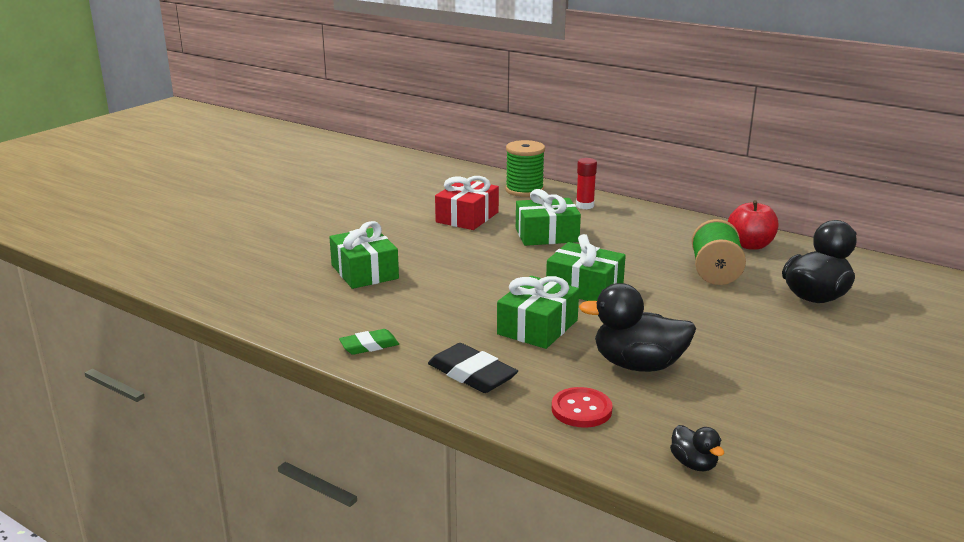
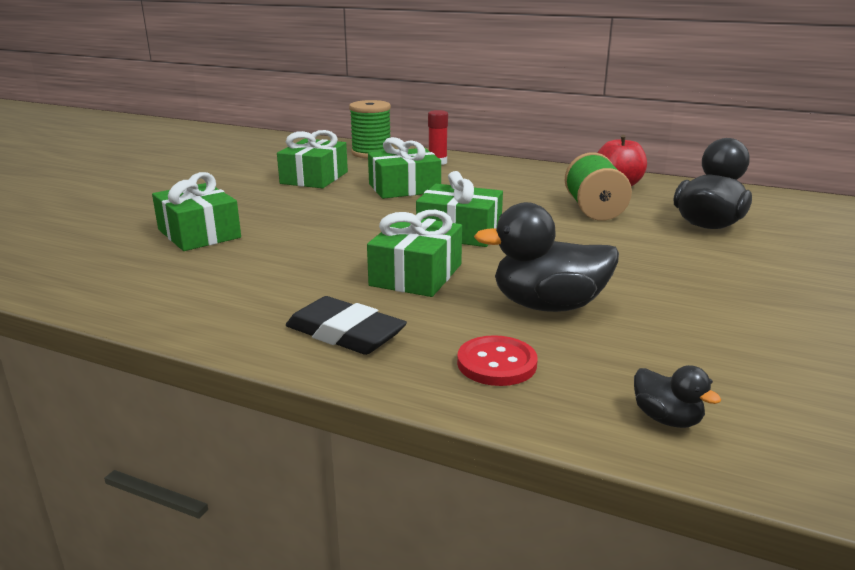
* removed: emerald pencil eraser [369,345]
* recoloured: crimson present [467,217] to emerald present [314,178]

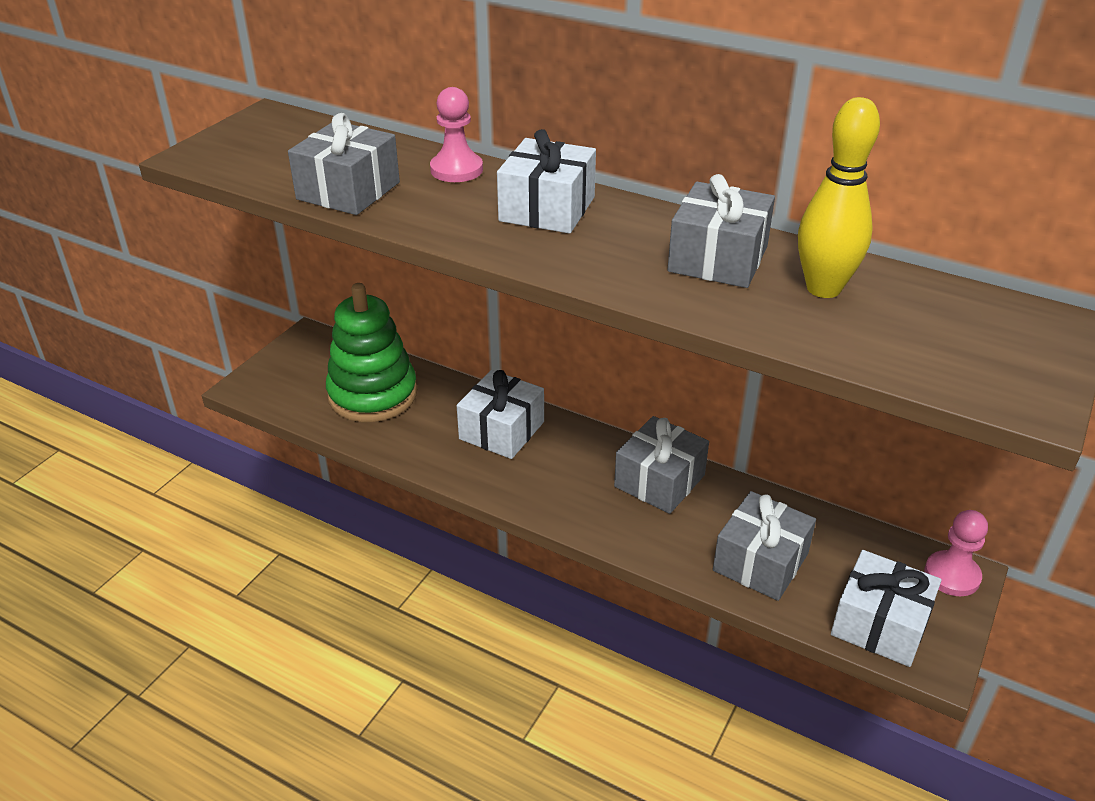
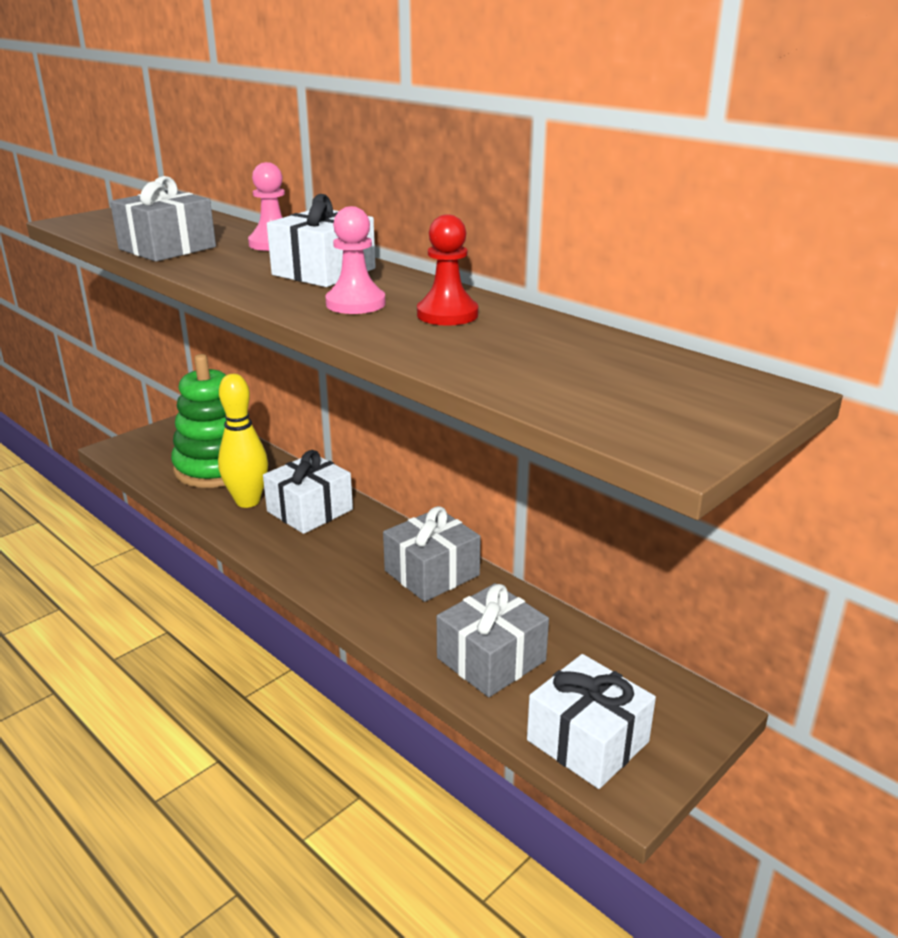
* replaced: gray present [718,259] to crimson pawn [447,314]
* moved: bright yellow bowling pin [823,288] to [248,501]
* moved: rose-pink pawn [952,575] to [355,304]

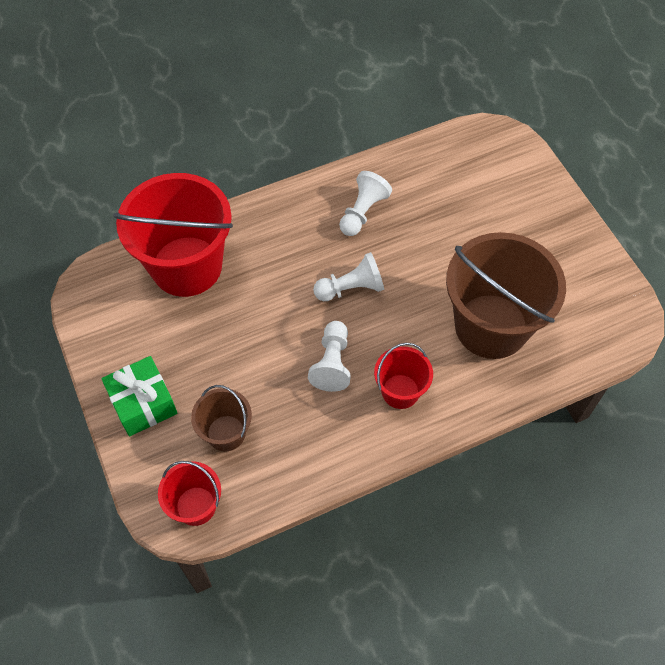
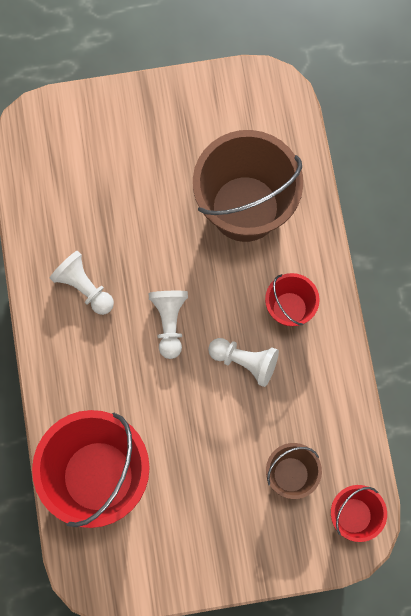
* removed: emerald present [143,403]

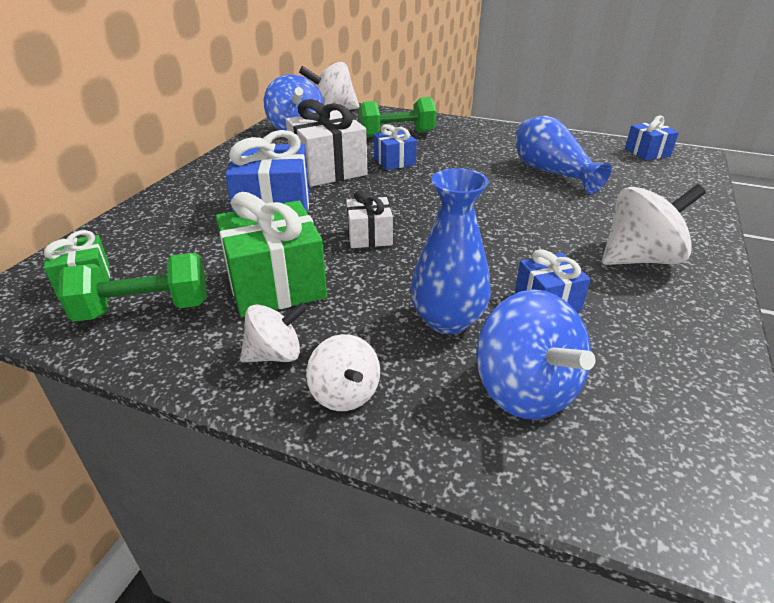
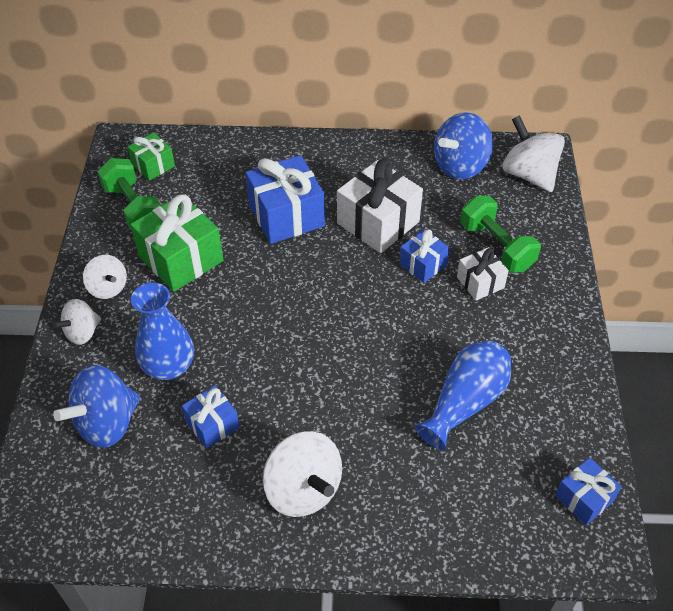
* moved: pure white present [369,236] to [480,282]

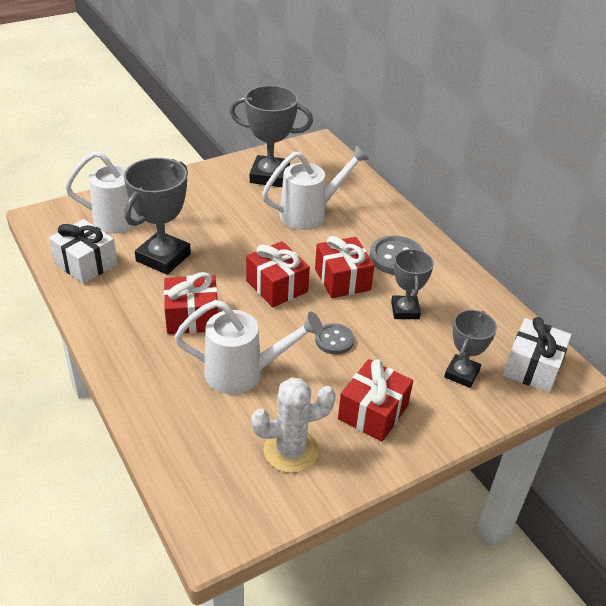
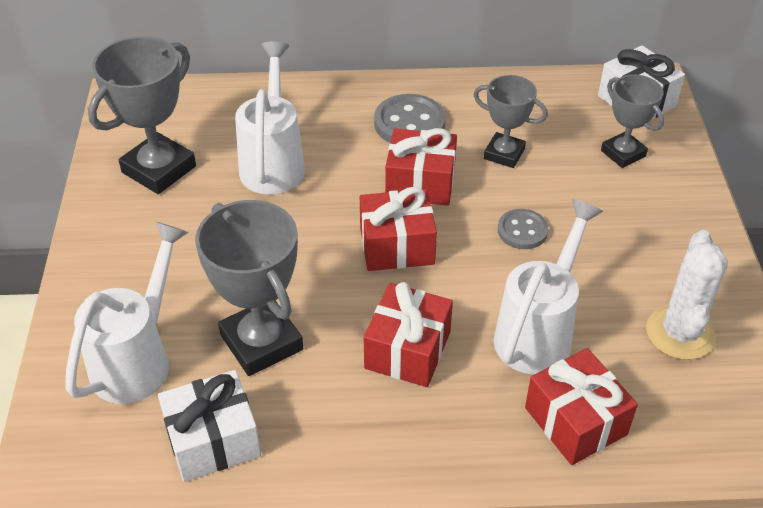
* moved: crimson present [373,412] to [575,421]

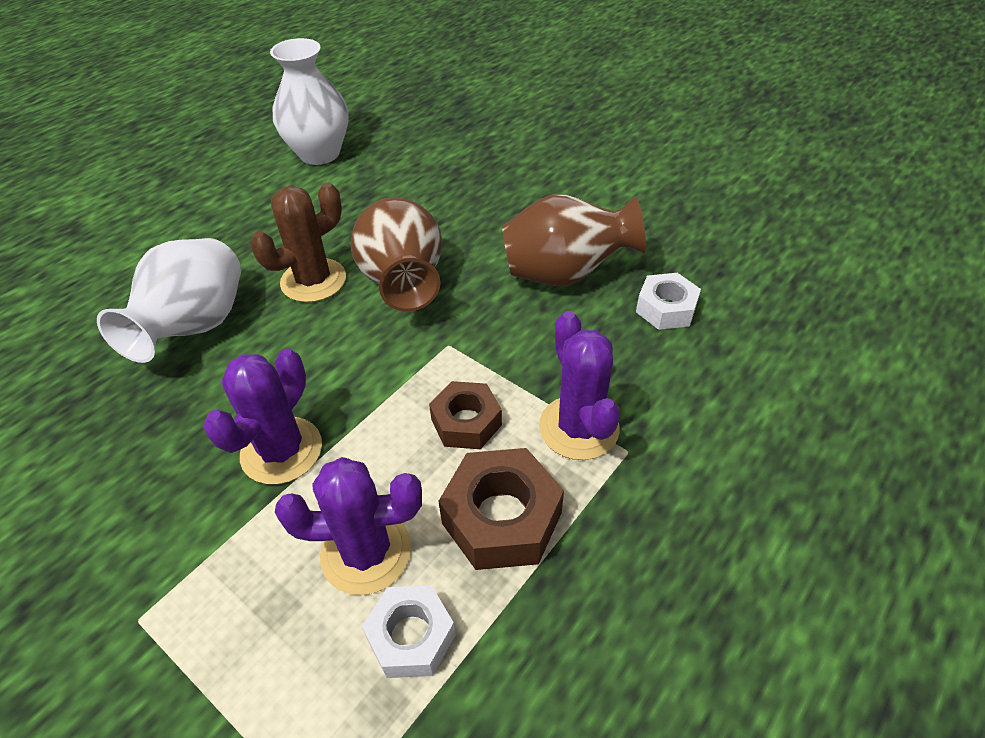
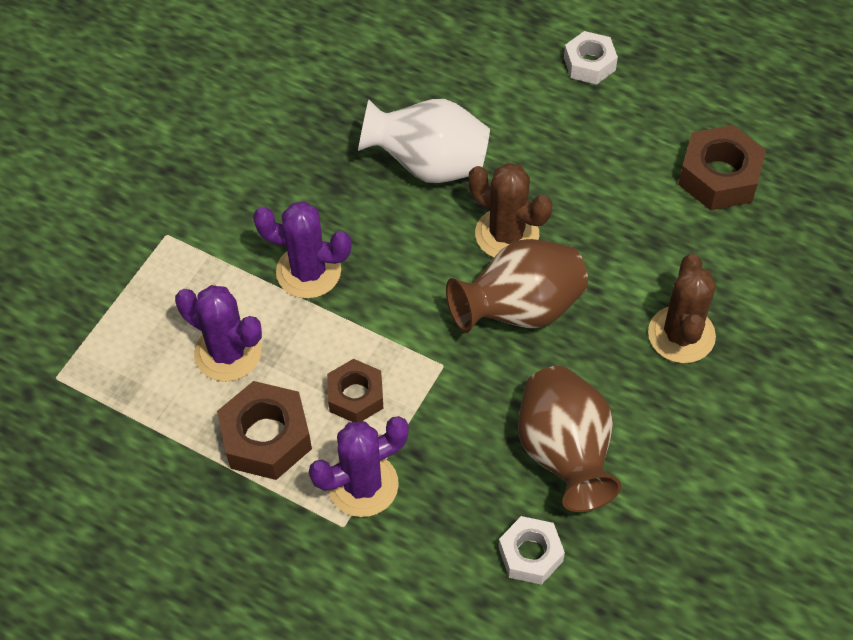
* replaced: pure white vase [319,153] to dark brown nut [719,176]
* turned: purple cactus [366,552] = [228,353] 45 degrees counterclockwise
* moved: pure white nut [411,636] to [589,64]
* added: dark brown cactus [681,335]

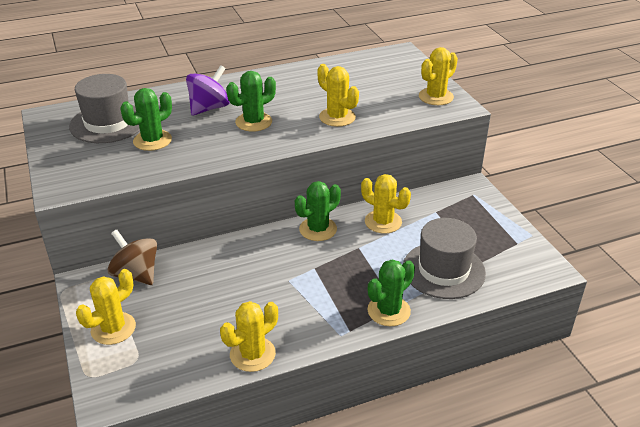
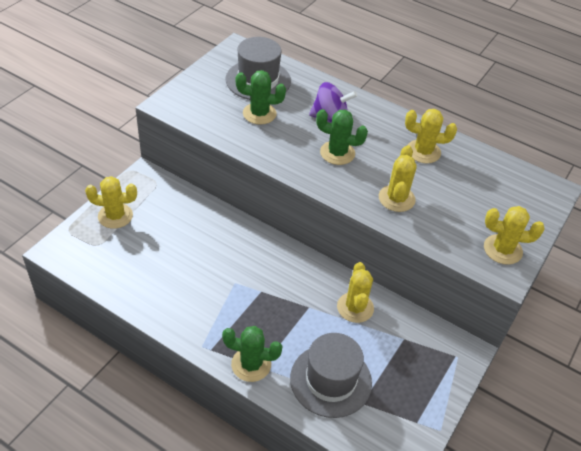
* removed: dark brown toy top [136,274]
* moved: bright yellow cactus [252,354] to [423,152]
* removed: emerald cactus [318,229]

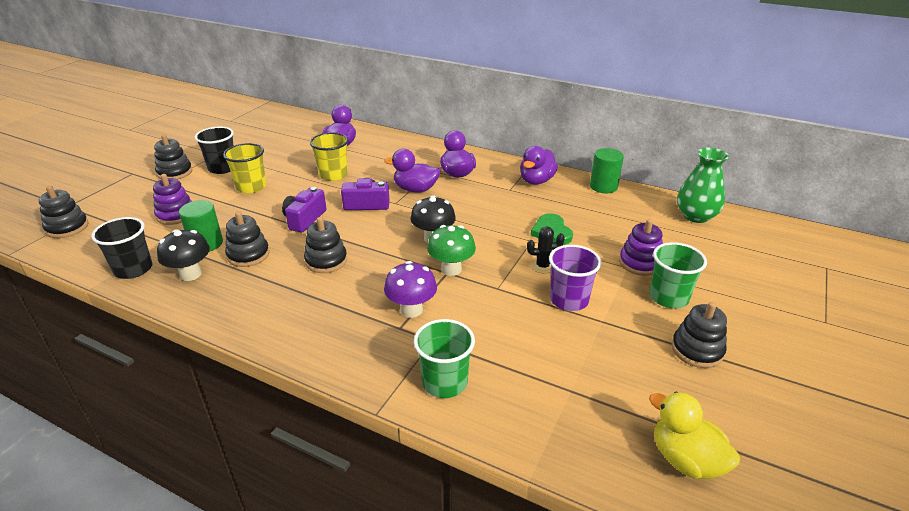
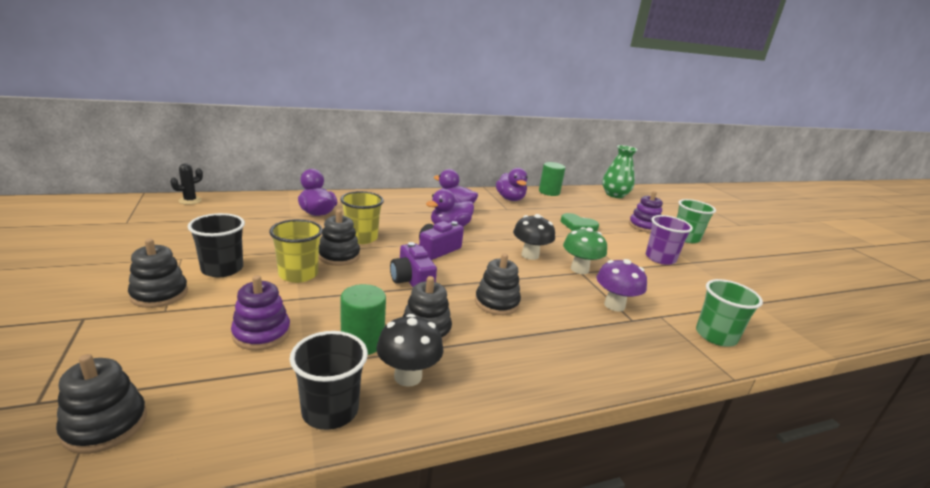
* moved: black cactus [542,266] to [190,200]
* removed: bright yellow toy duck [685,459]
* moved: black stacking toy [697,350] to [339,256]

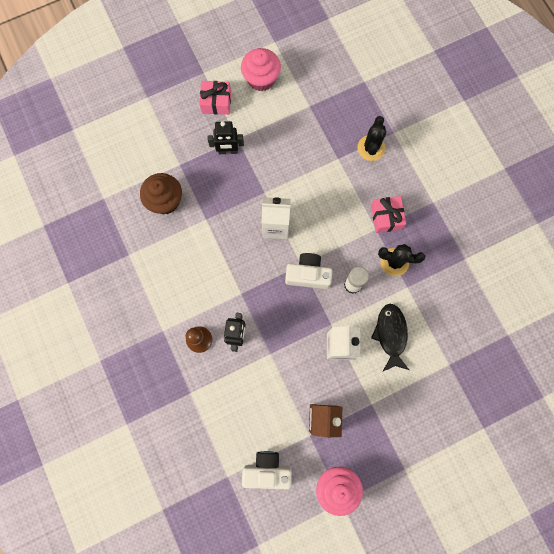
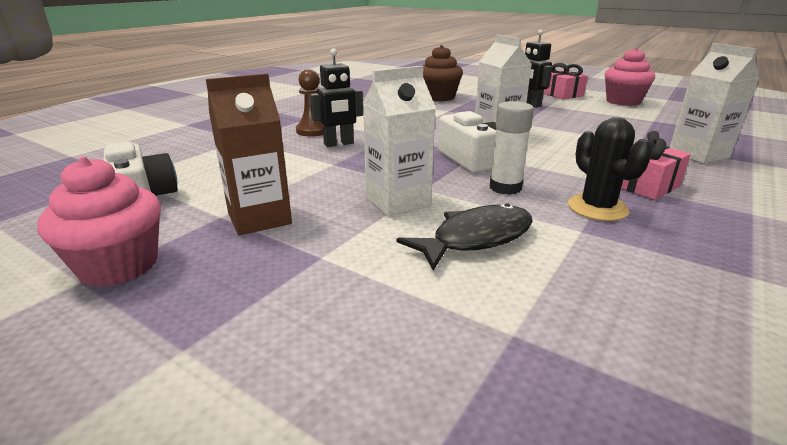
* replaced: black cactus [371,148] to pure white juice carton [698,154]

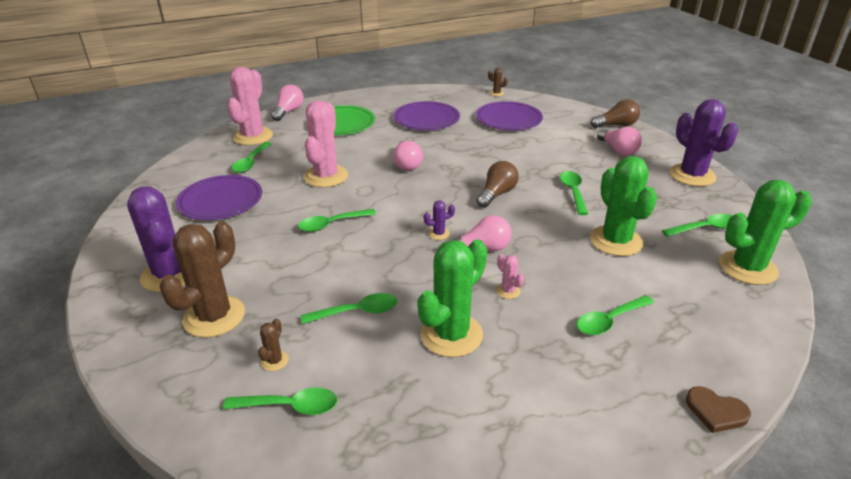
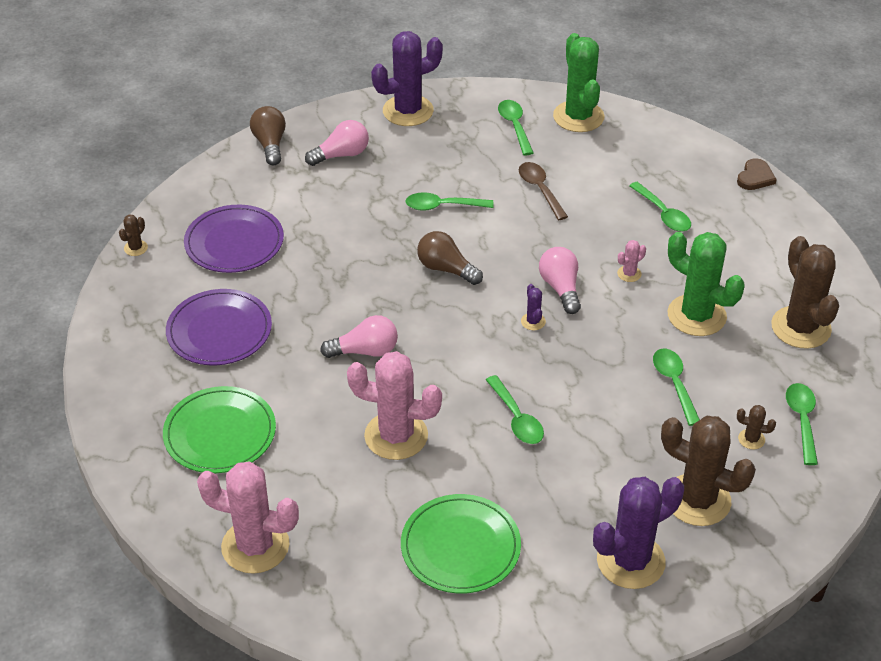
* recoloured: purple flat dish [220,201] to emerald flat dish [460,547]
* removed: emerald spoon [251,162]
* removed: rose-pink bulb [288,111]
* replaced: emerald cactus [616,241] to dark brown spoon [540,189]
* added: dark brown cactus [801,327]

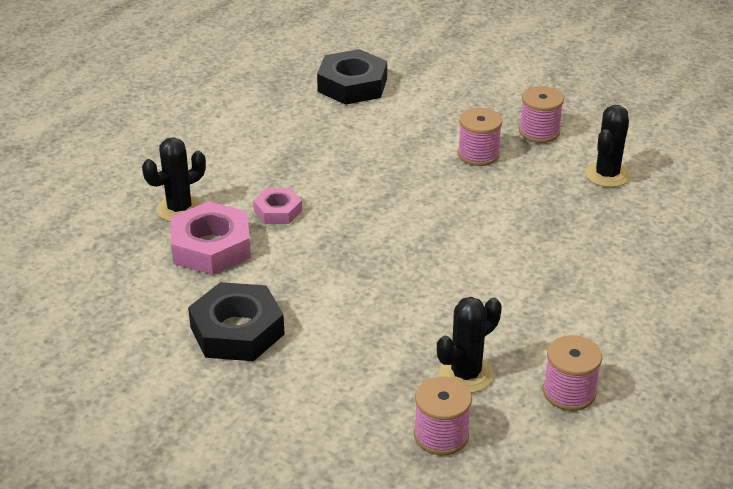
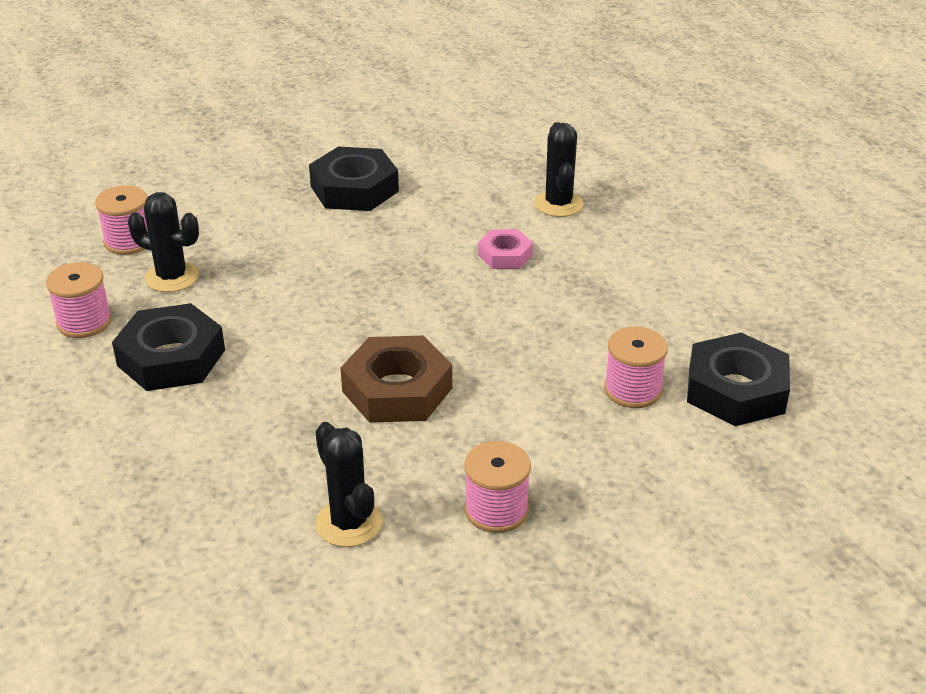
* removed: rose-pink nut [211,247]
* turned: black cactus [466,374] = [172,277] 60 degrees counterclockwise
* moved: rose-pink bobbin [478,154] to [633,390]
* added: black nut [171,358]
* added: dark brown nut [397,389]

